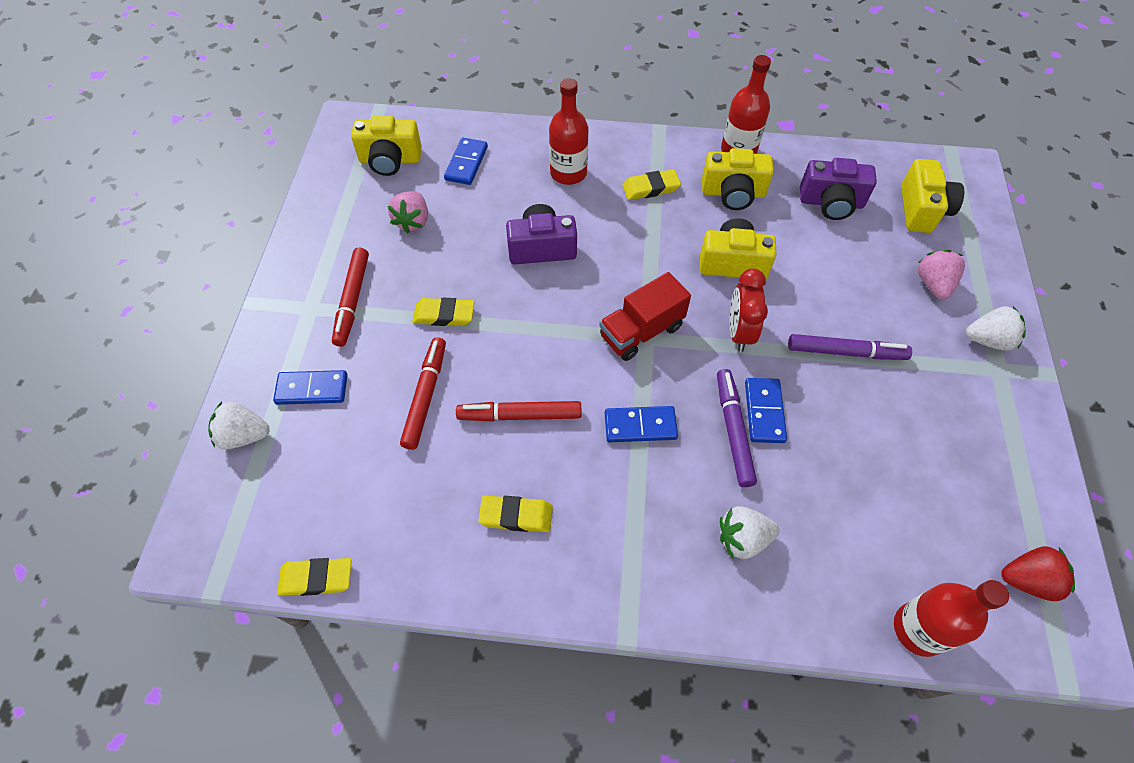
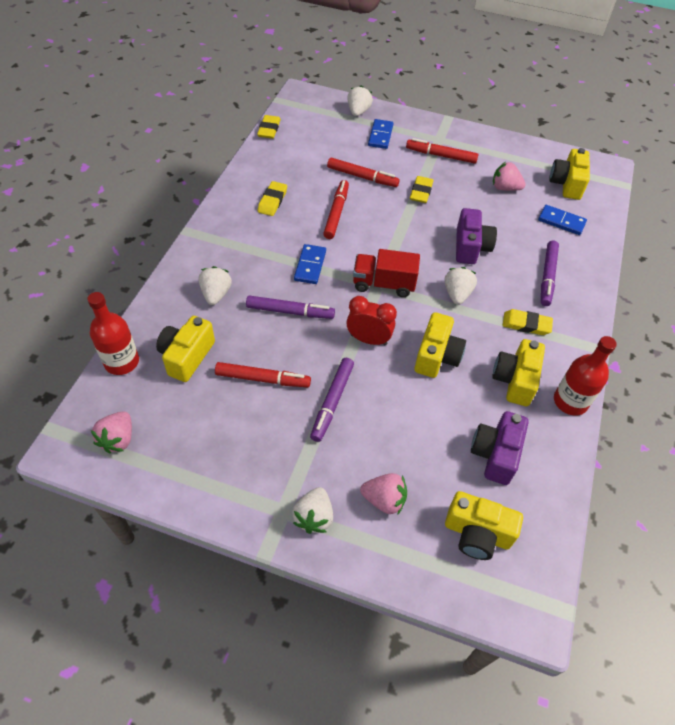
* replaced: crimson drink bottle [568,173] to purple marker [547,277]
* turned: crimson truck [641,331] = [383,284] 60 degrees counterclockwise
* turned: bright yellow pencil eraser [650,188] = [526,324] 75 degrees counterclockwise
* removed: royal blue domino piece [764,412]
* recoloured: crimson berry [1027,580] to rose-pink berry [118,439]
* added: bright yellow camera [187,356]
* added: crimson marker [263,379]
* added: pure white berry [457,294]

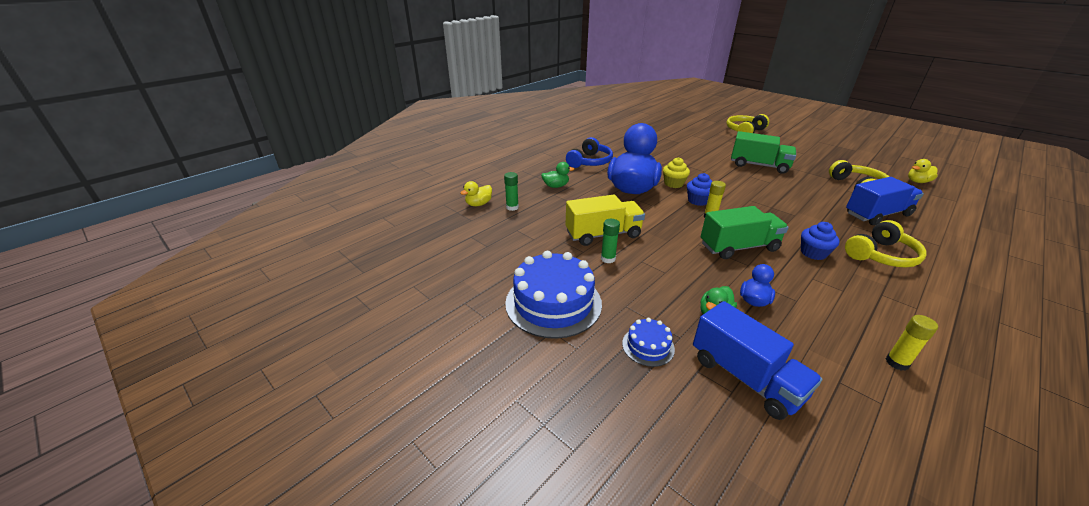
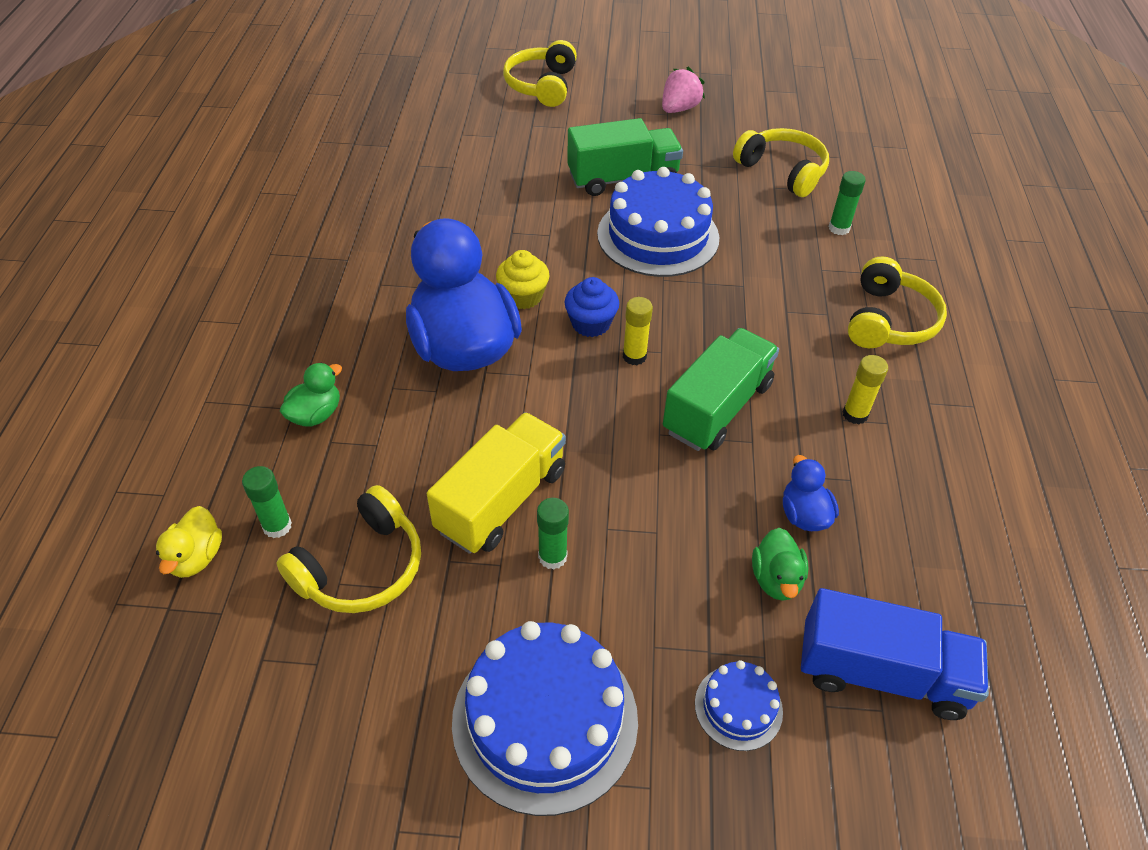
* removed: royal blue headphones [590,162]
* removed: royal blue muffin [813,253]
* replaced: royal blue truck [877,214] to emerald glue [839,228]
* moved: bright yellow glue [897,363] to [855,414]
* removed: bright yellow toy duck [917,181]
* added: bright yellow headphones [361,567]
* added: royal blue gateau [658,236]
* added: rose-pink berry [679,109]

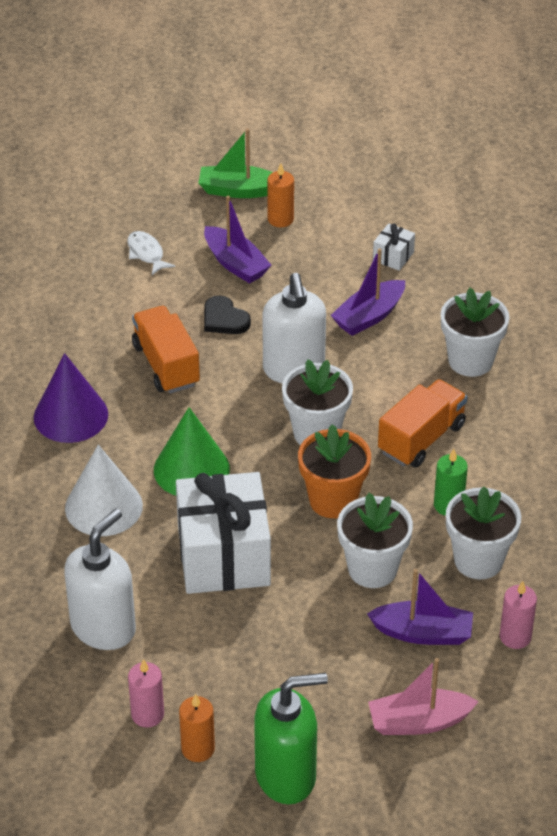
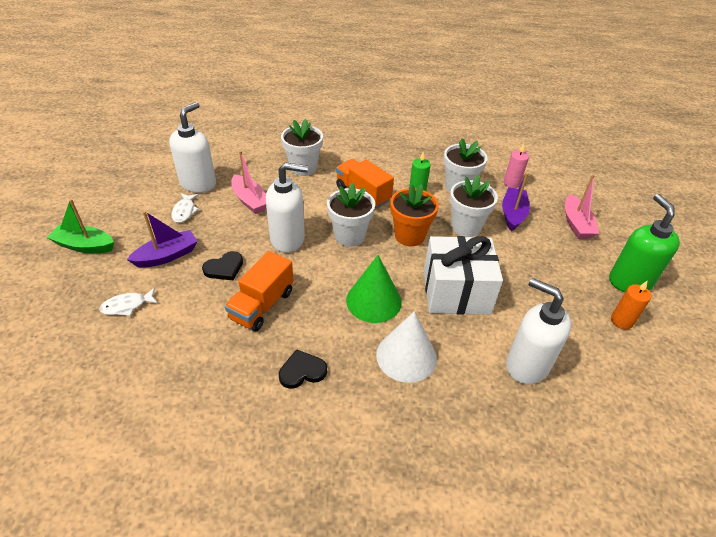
* replaced: purple solid cone [71,415] to black love heart [302,371]
* removed: rose-pink wax candle [147,714]
* turned: orange-coloured truck [166,365] = [262,305] 45 degrees counterclockwise
* turned: emerald toy boat [238,190] = [84,246] 90 degrees clockwise
* removed: orange-coloured wax candle [280,219]
* recoloured: purple toy boat [369,316] to rose-pink toy boat [250,200]
* replaced: pure white present [393,256] to pure white pump bottle [198,183]
* added: pure white fish figure [184,211]

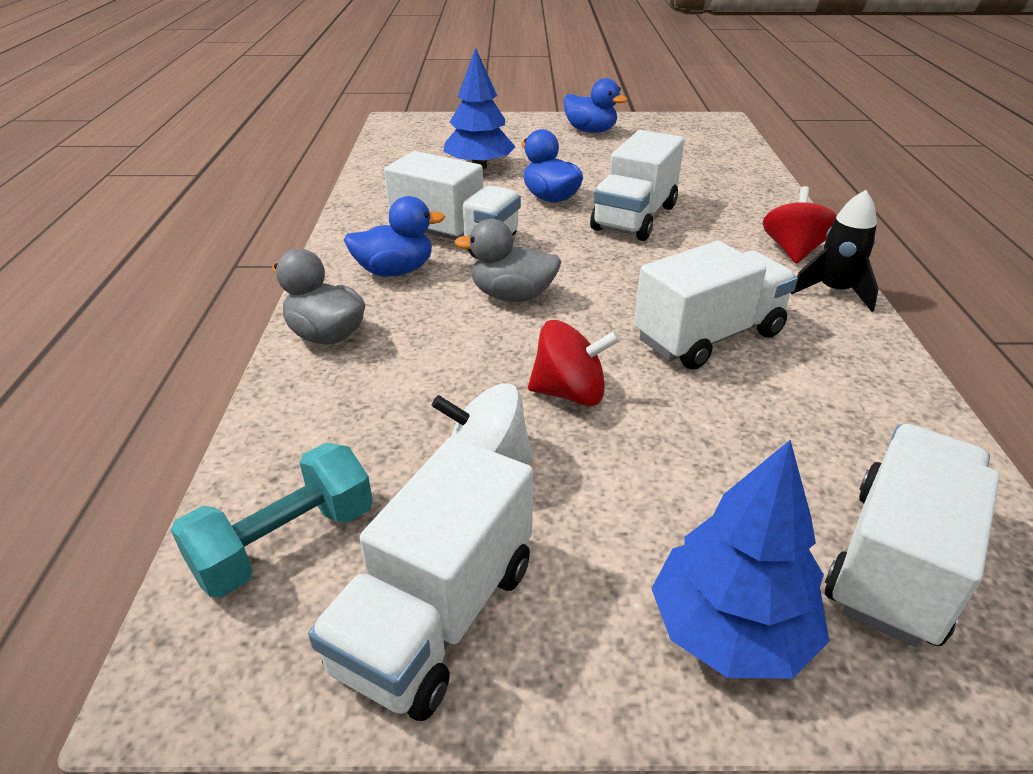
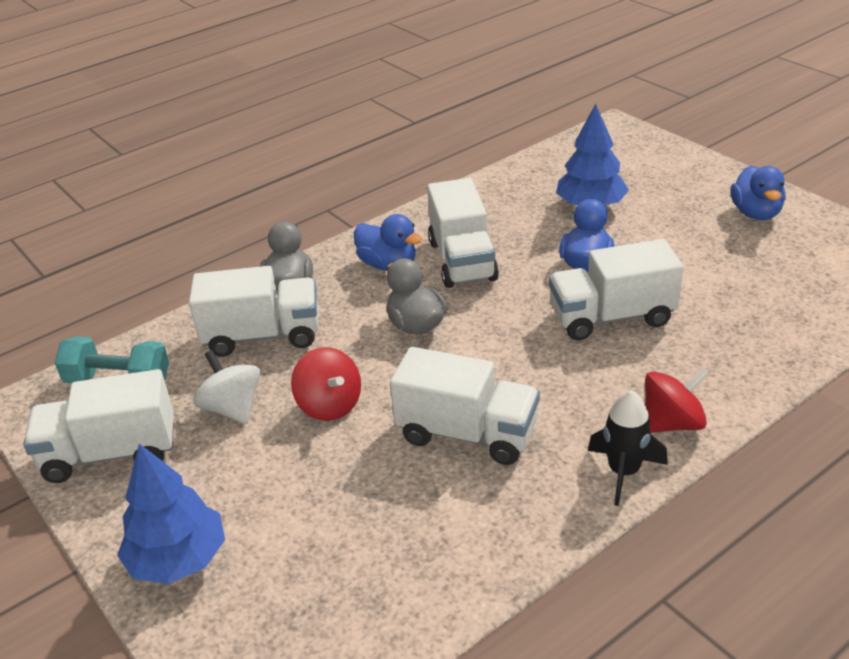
* moved: pure white truck [895,562] to [263,336]

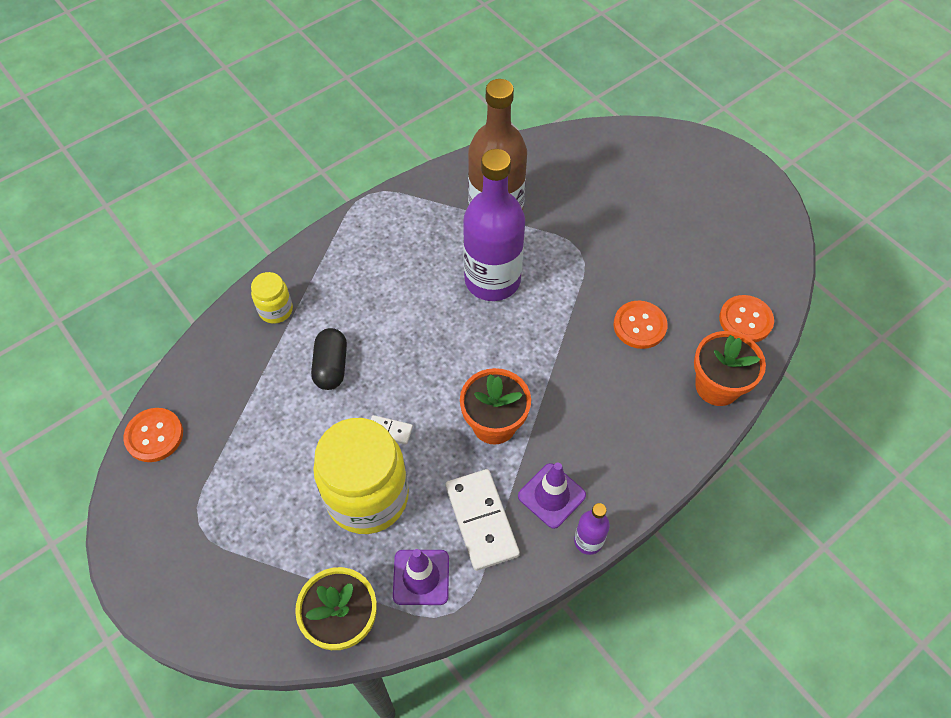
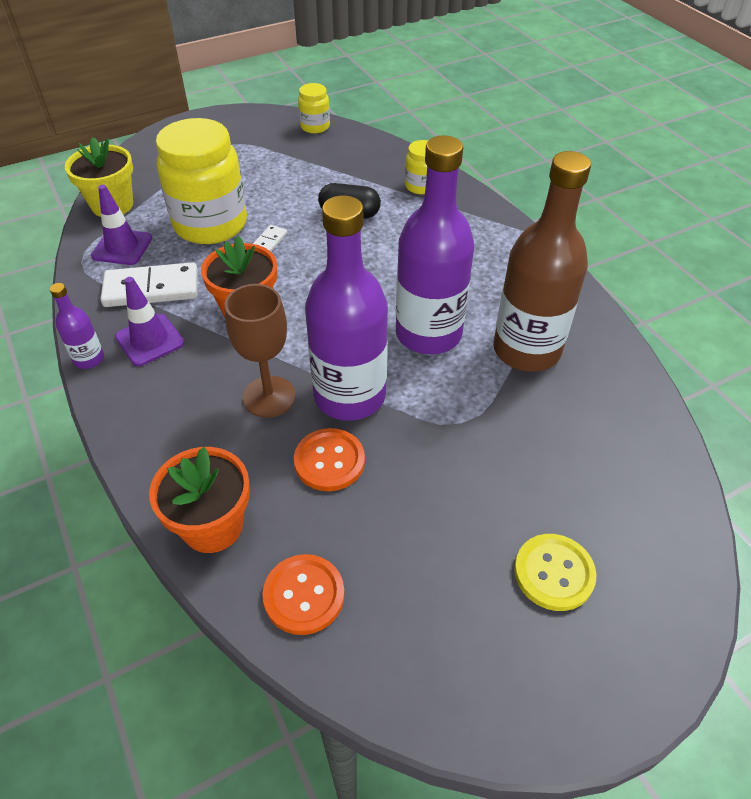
* replaced: orange-coloured shirt button [154,436] to bright yellow jam jar [315,127]
* added: dark brown goblet [269,397]
* added: purple drink bottle [349,396]
* added: bright yellow shirt button [554,573]

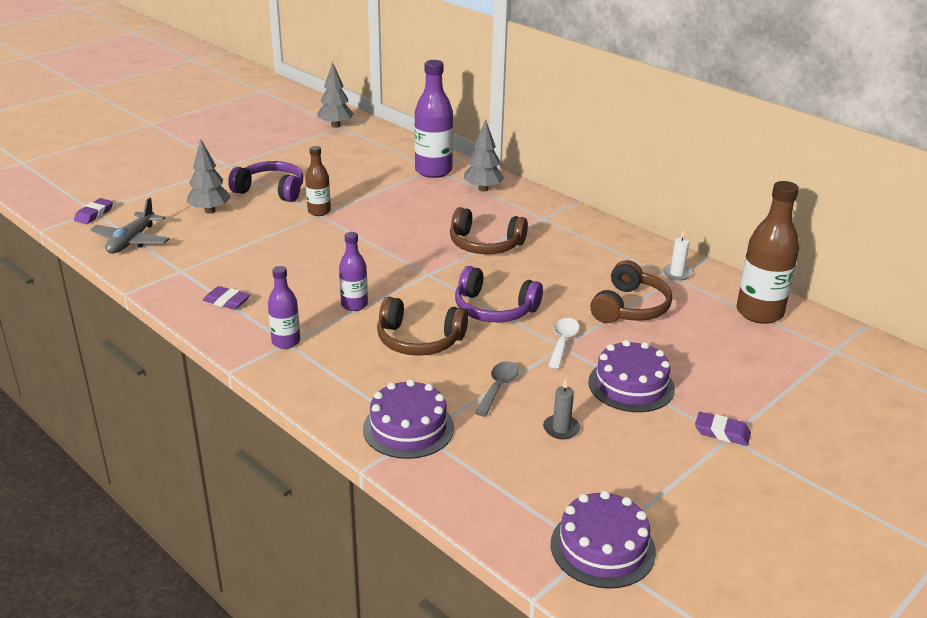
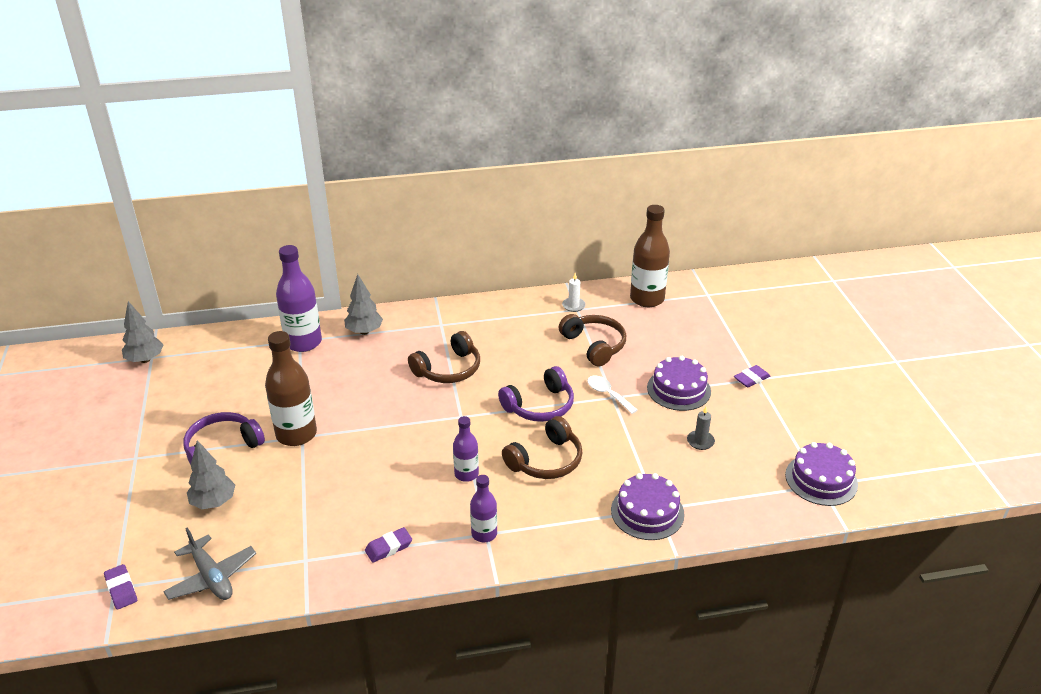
* resized: dark brown drink bottle [319,211] = [296,434] x1.76
* removed: gray spoon [498,387]

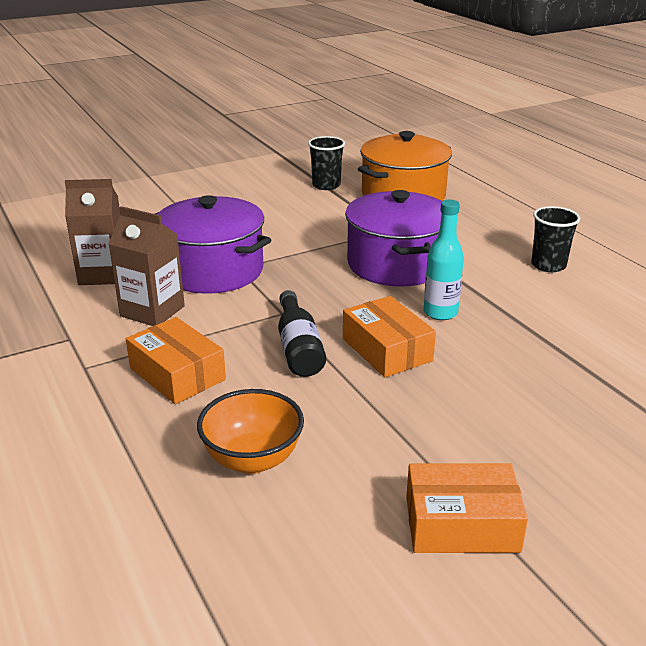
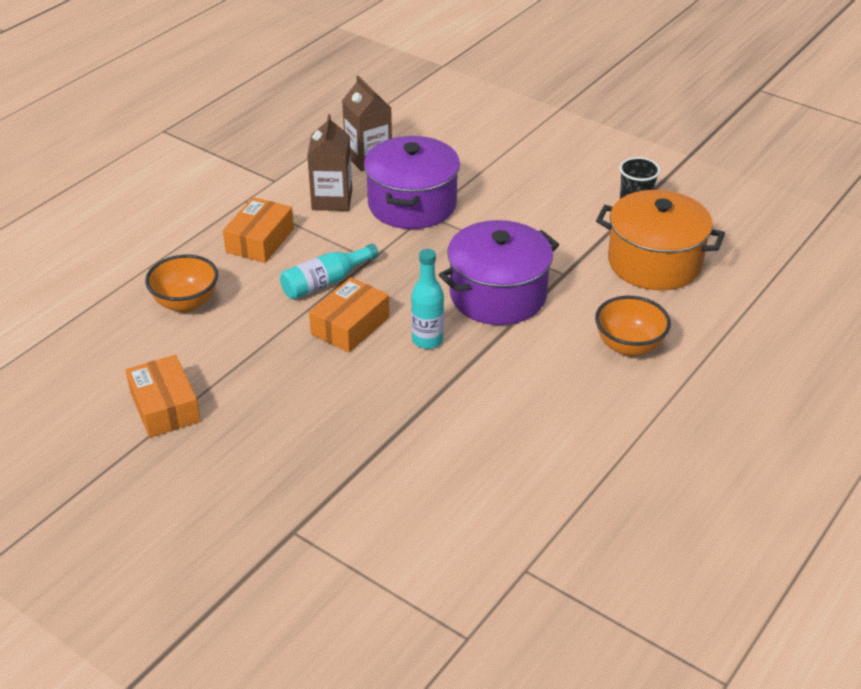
* recoloured: black drink bottle [298,348] to aqua drink bottle [326,282]
* removed: black beaker [548,265]
* added: orange-coloured deep dish [629,346]

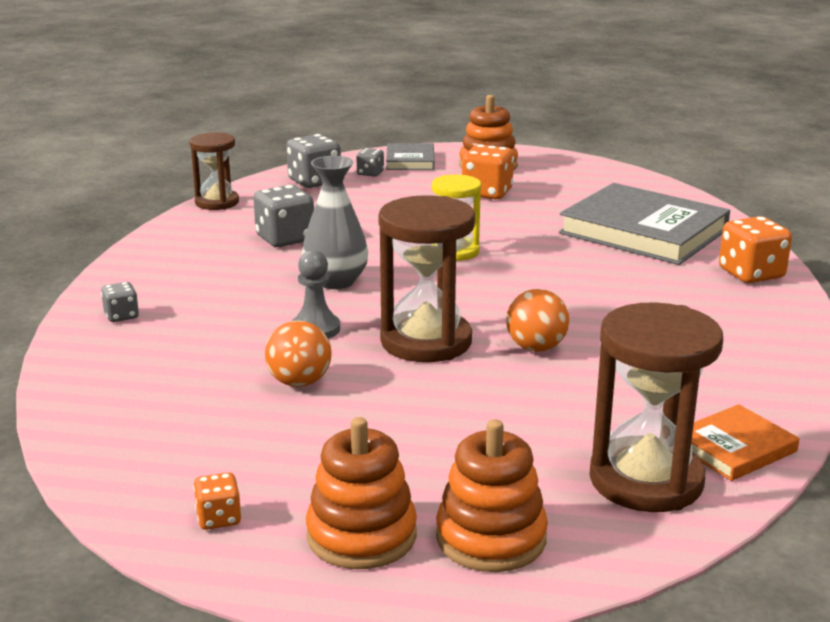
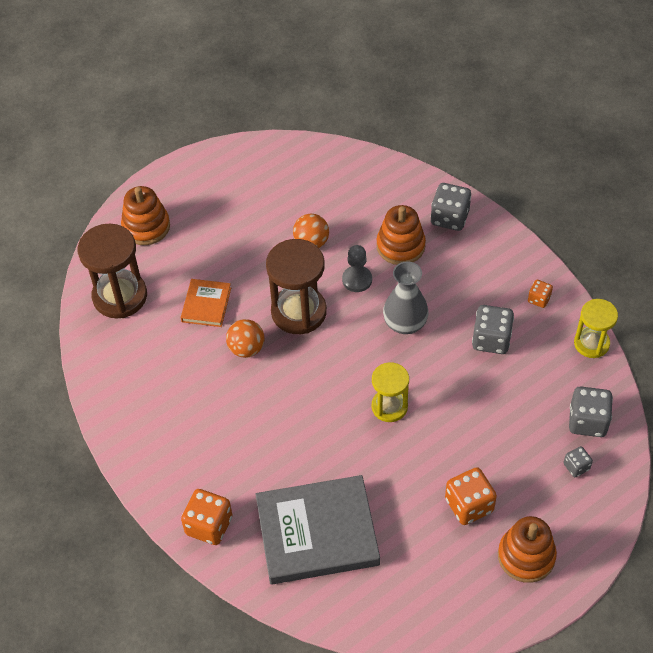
* resized: gray die [121,316] = [449,218] x1.83
* recoloured: dark brown sandglass [217,202] to bright yellow sandglass [591,343]
* moved: orange-coloured die [219,518] to [539,299]
* moved: orange-coloured stacking toy [361,535] to [400,246]
* removed: gray hardback [410,161]
* moved: orange-coloured hardback [734,448] to [206,305]

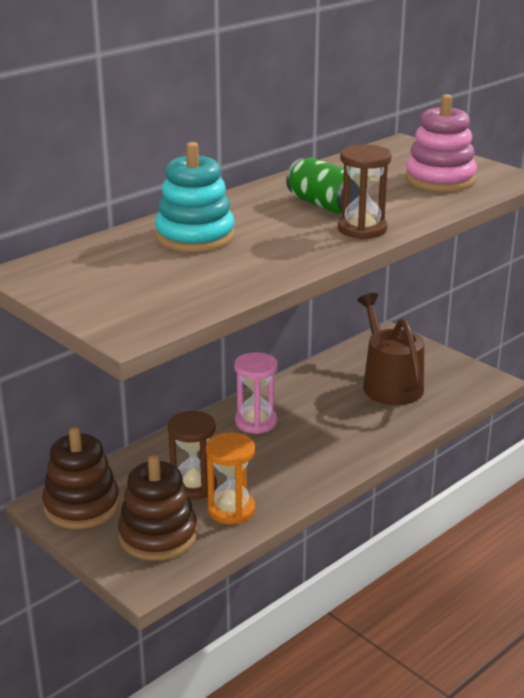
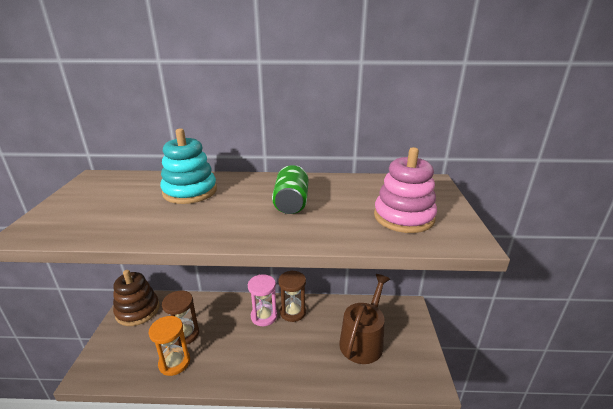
* removed: dark brown stacking toy [158,536]
* moved: dark brown sandglass [362,229] to [293,312]

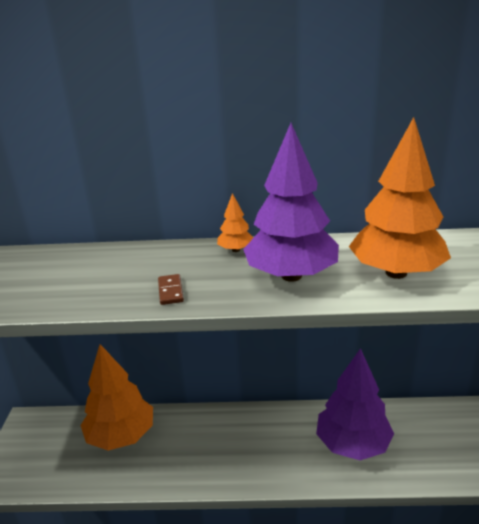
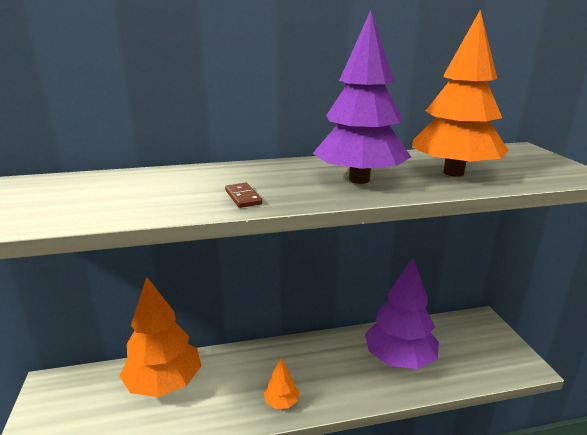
* moved: orange-coloured toy tree [236,250] to [281,402]

